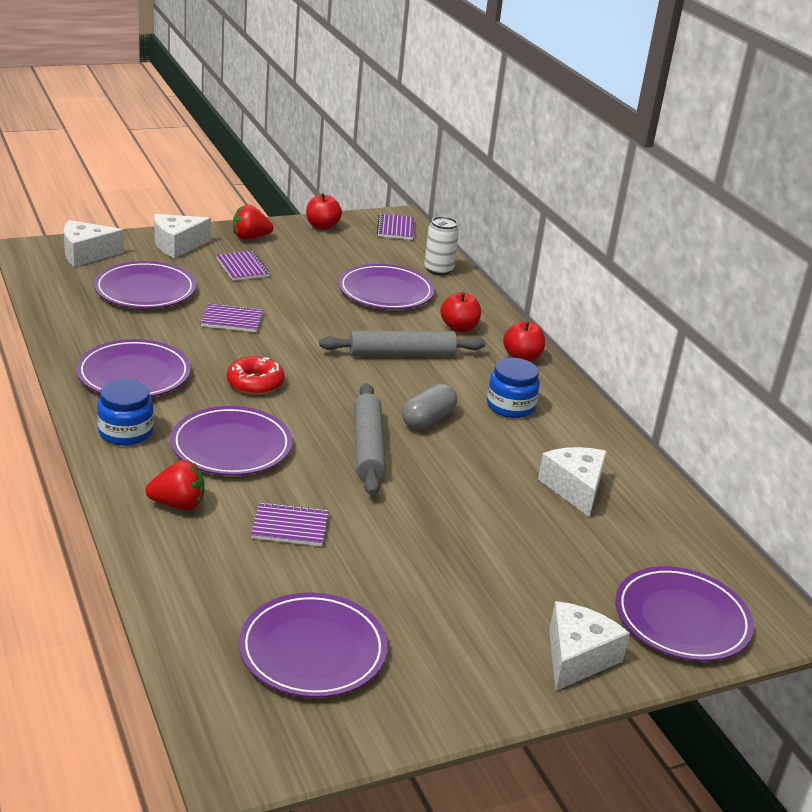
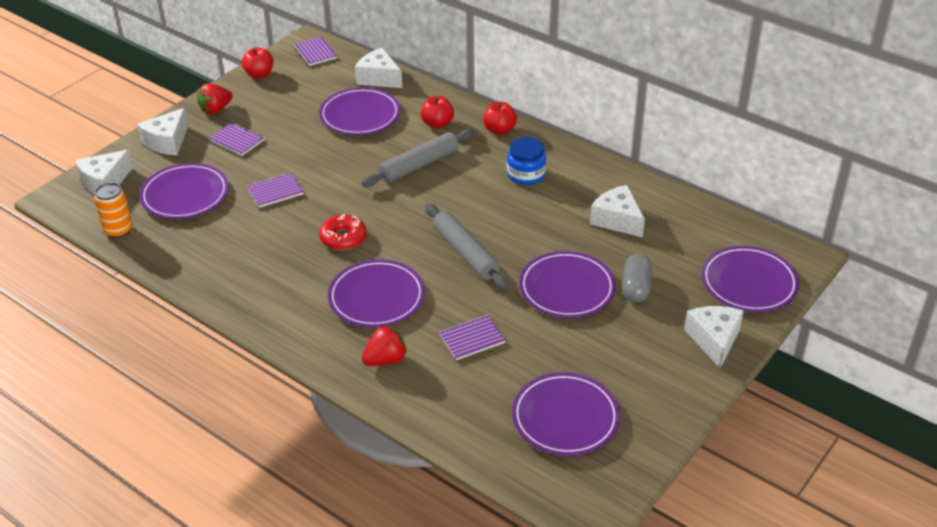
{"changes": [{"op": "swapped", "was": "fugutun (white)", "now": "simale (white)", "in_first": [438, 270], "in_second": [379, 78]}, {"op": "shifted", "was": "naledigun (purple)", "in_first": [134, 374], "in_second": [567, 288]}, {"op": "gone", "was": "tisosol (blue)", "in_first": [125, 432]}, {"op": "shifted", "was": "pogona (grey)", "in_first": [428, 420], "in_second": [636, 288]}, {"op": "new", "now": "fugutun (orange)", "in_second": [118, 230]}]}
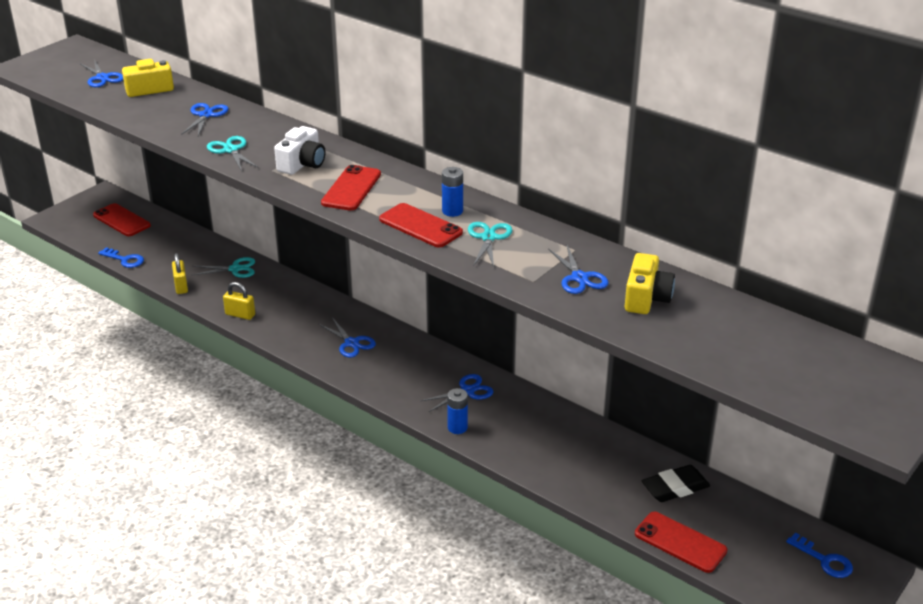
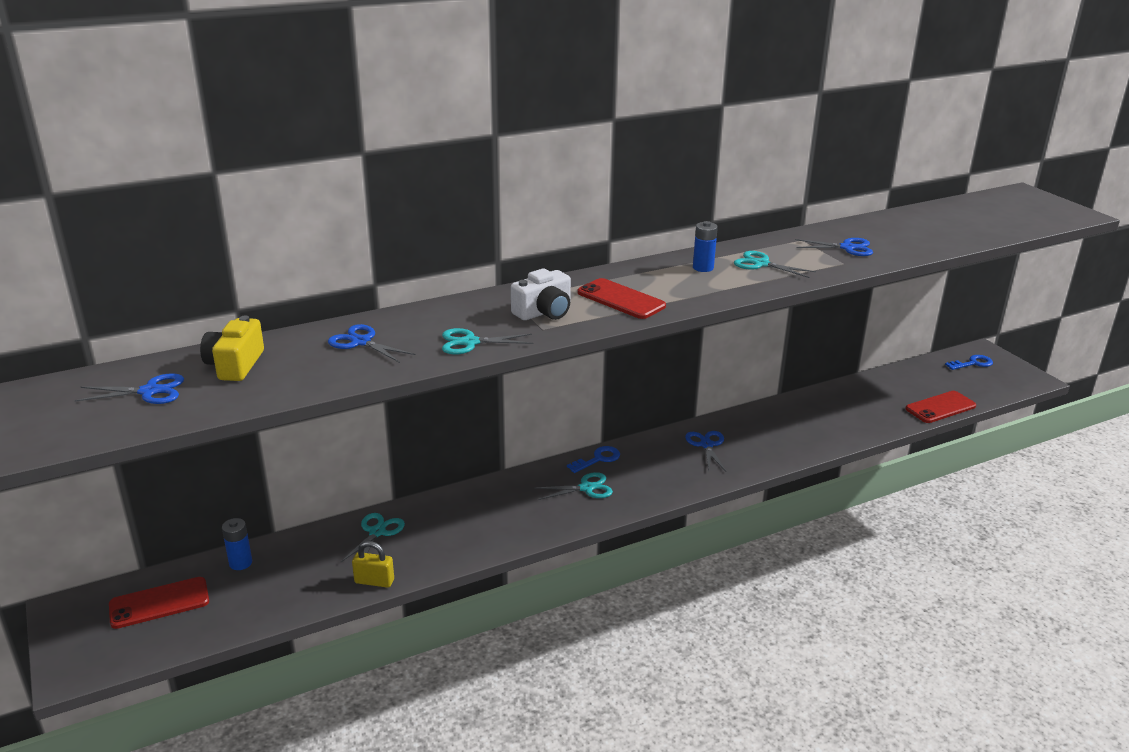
{"changes": [{"op": "rotated", "was": "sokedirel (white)", "in_first": [302, 164], "in_second": [544, 312], "clockwise": 90}, {"op": "gone", "was": "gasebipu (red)", "in_first": [420, 226]}, {"op": "shifted", "was": "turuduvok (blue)", "in_first": [125, 259], "in_second": [598, 459]}, {"op": "gone", "was": "sokedirel (yellow)", "in_first": [646, 298]}, {"op": "gone", "was": "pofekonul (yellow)", "in_first": [240, 314]}, {"op": "repainted", "was": "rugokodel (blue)", "now": "rugokodel (turquoise)", "in_first": [351, 343], "in_second": [586, 488]}, {"op": "shifted", "was": "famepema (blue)", "in_first": [457, 427], "in_second": [240, 563]}, {"op": "gone", "was": "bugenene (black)", "in_first": [675, 488]}]}
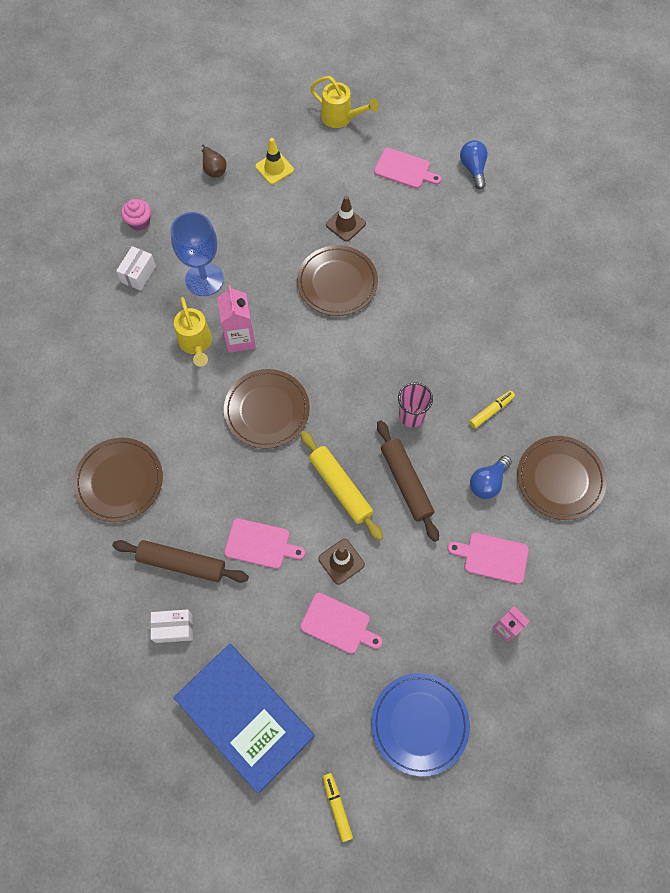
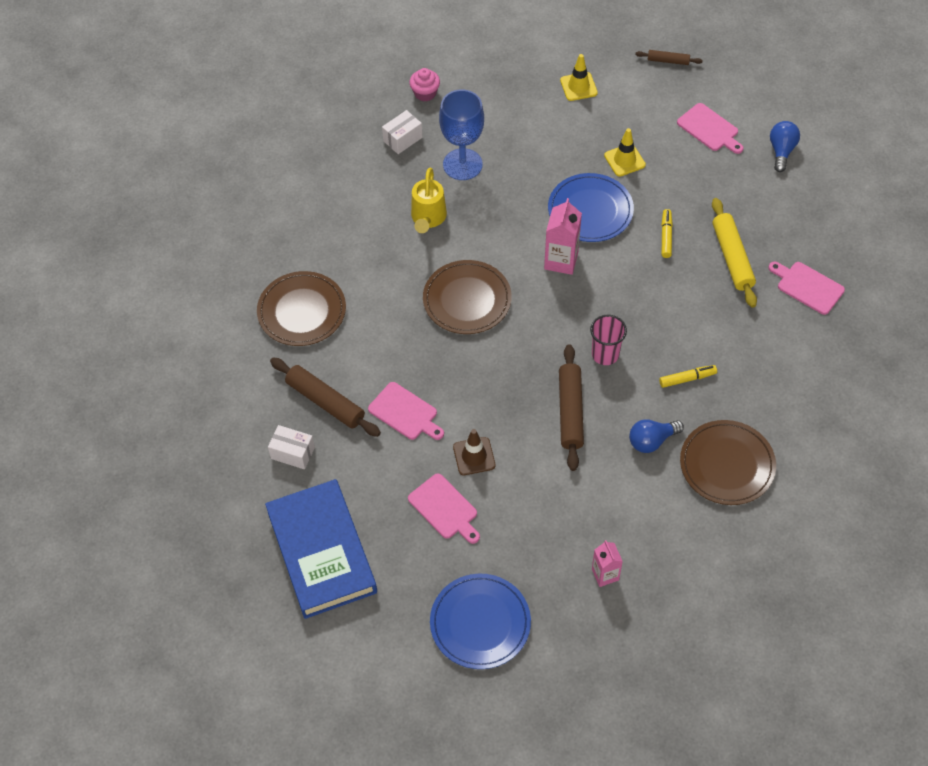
{"changes": [{"op": "swapped", "was": "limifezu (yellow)", "now": "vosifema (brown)", "in_first": [341, 118], "in_second": [668, 61]}, {"op": "gone", "was": "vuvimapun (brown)", "in_first": [214, 169]}, {"op": "repainted", "was": "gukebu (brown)", "now": "gukebu (yellow)", "in_first": [345, 224], "in_second": [624, 160]}, {"op": "repainted", "was": "naledigun (brown)", "now": "naledigun (blue)", "in_first": [337, 283], "in_second": [590, 210]}, {"op": "shifted", "was": "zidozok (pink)", "in_first": [240, 338], "in_second": [561, 260]}, {"op": "shifted", "was": "vosifema (yellow)", "in_first": [340, 487], "in_second": [732, 257]}, {"op": "shifted", "was": "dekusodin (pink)", "in_first": [492, 557], "in_second": [807, 286]}, {"op": "shifted", "was": "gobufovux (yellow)", "in_first": [337, 807], "in_second": [666, 237]}]}
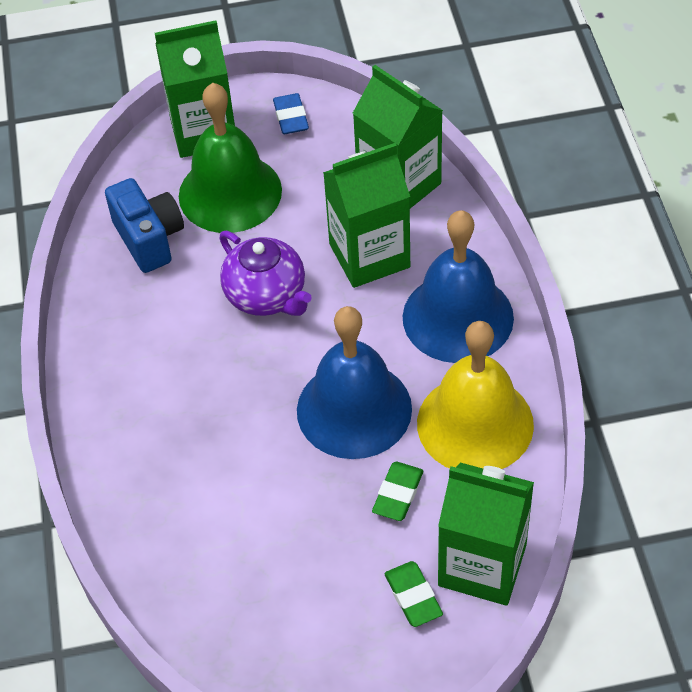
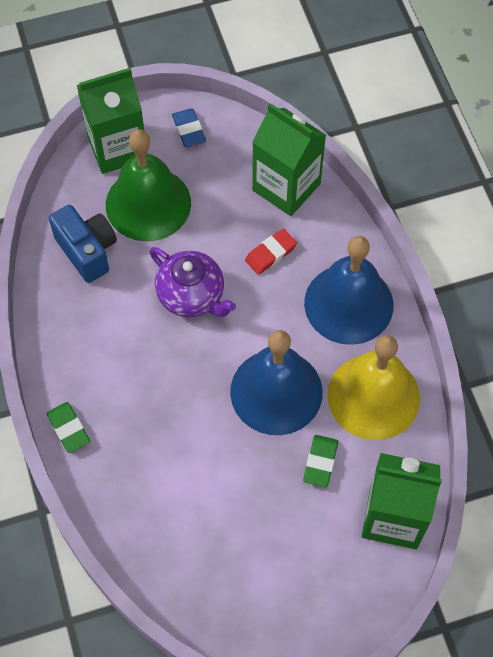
{"changes": [{"op": "swapped", "was": "zidozok (green)", "now": "bugenene (red)", "in_first": [369, 256], "in_second": [270, 253]}, {"op": "shifted", "was": "bugenene (green)", "in_first": [413, 596], "in_second": [68, 429]}]}
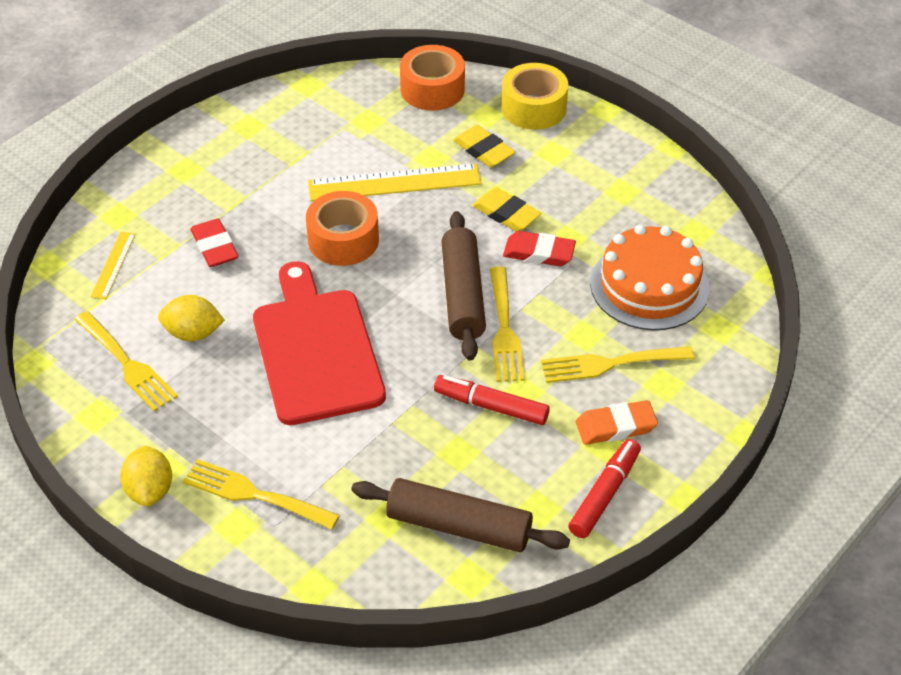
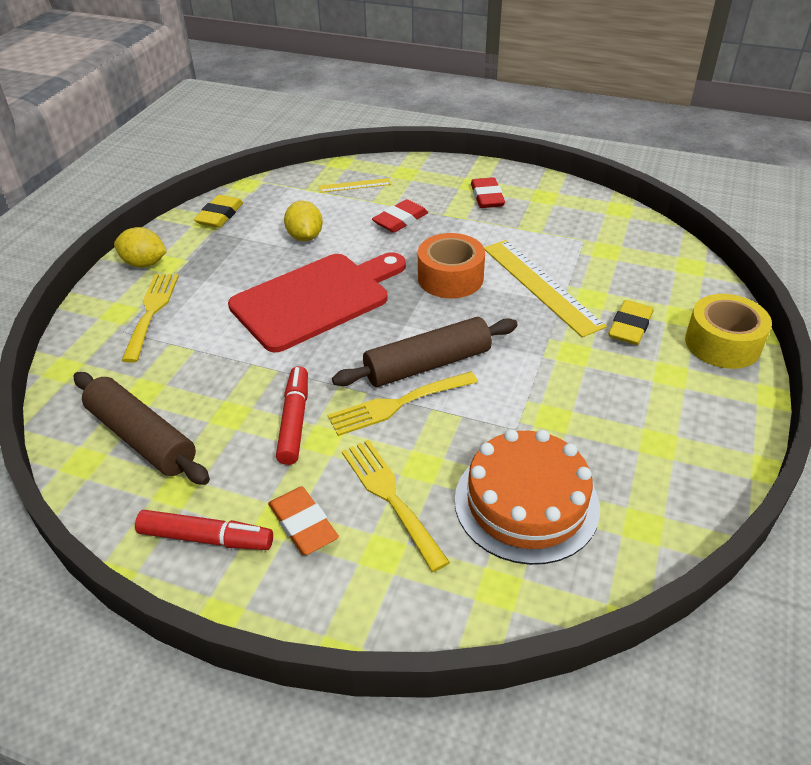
{"changes": [{"op": "gone", "was": "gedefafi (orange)", "in_first": [432, 89]}, {"op": "shifted", "was": "bugenene (yellow)", "in_first": [506, 214], "in_second": [220, 215]}, {"op": "shifted", "was": "bugenene (red)", "in_first": [539, 253], "in_second": [487, 197]}, {"op": "gone", "was": "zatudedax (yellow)", "in_first": [127, 364]}, {"op": "rotated", "was": "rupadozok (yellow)", "in_first": [150, 490], "in_second": [144, 263], "clockwise": 45}, {"op": "rotated", "was": "vosifema (brown)", "in_first": [458, 526], "in_second": [141, 438], "clockwise": -45}]}
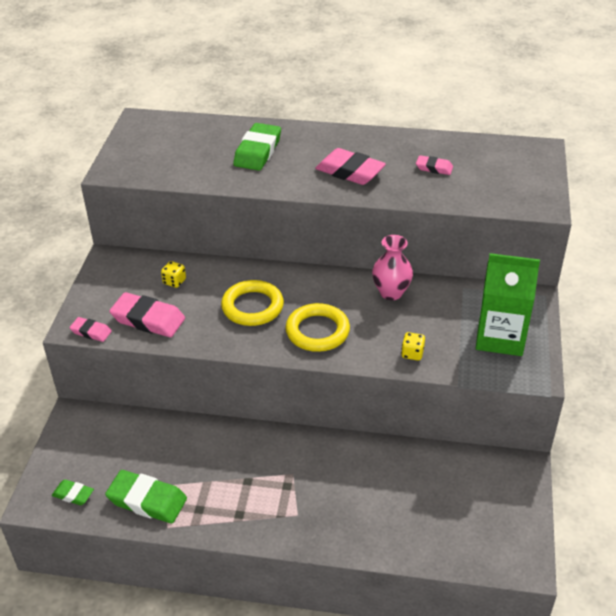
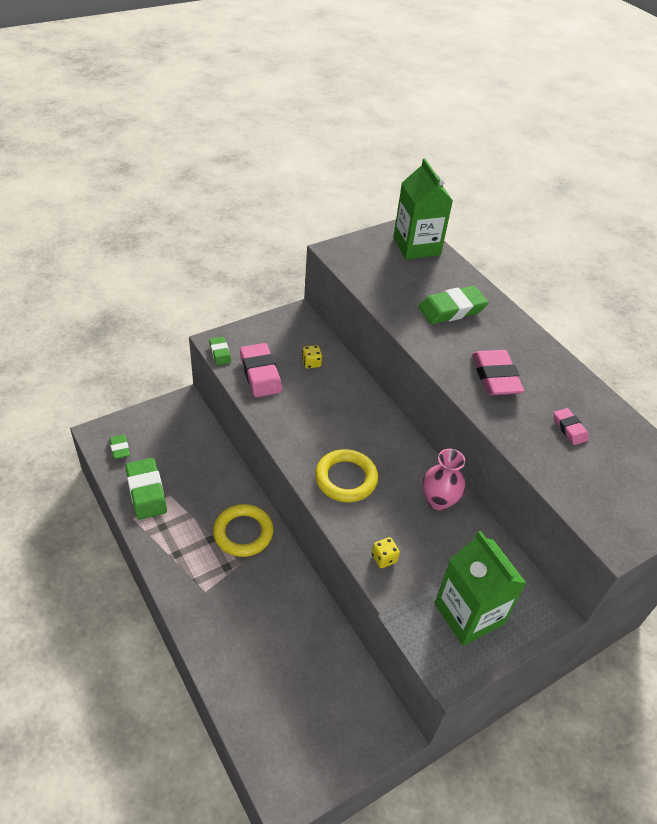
{"changes": [{"op": "shifted", "was": "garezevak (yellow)", "in_first": [252, 307], "in_second": [243, 533]}, {"op": "repainted", "was": "bugenene (pink)", "now": "bugenene (green)", "in_first": [91, 332], "in_second": [220, 353]}, {"op": "new", "now": "zidozok (green)", "in_second": [416, 246]}]}
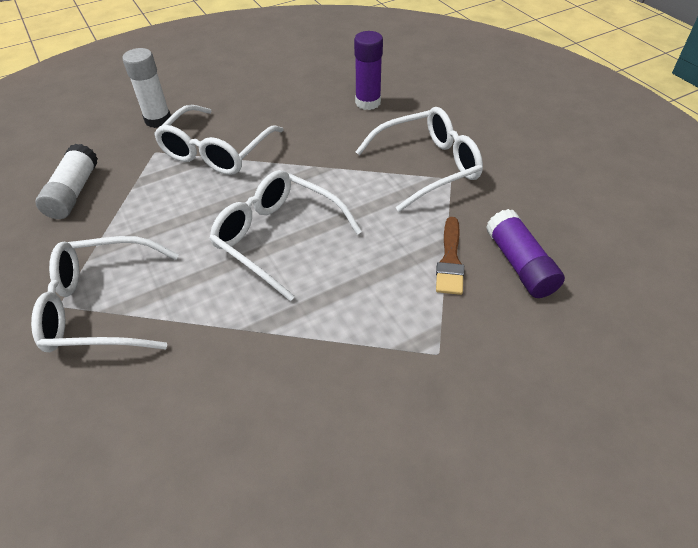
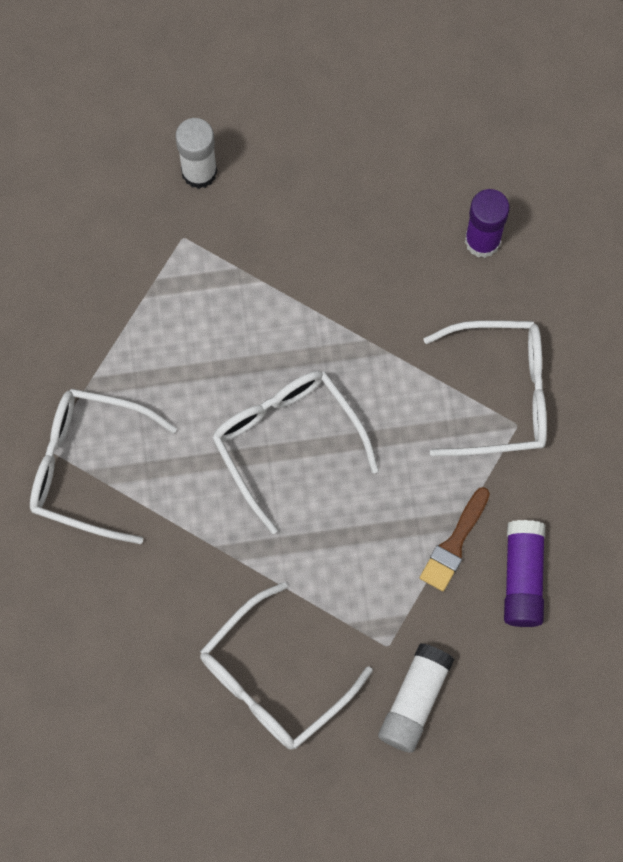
{"changes": [{"op": "shifted", "was": "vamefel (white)", "in_first": [216, 151], "in_second": [273, 680]}, {"op": "shifted", "was": "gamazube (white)", "in_first": [74, 192], "in_second": [415, 701]}]}
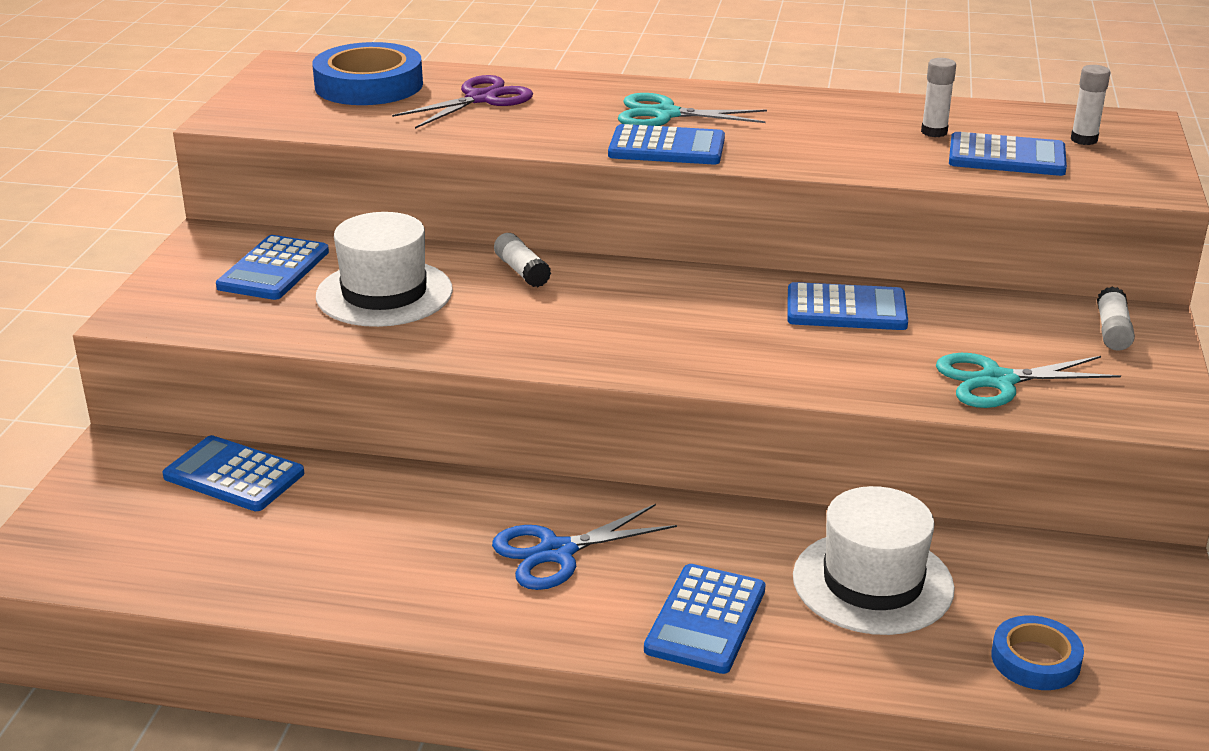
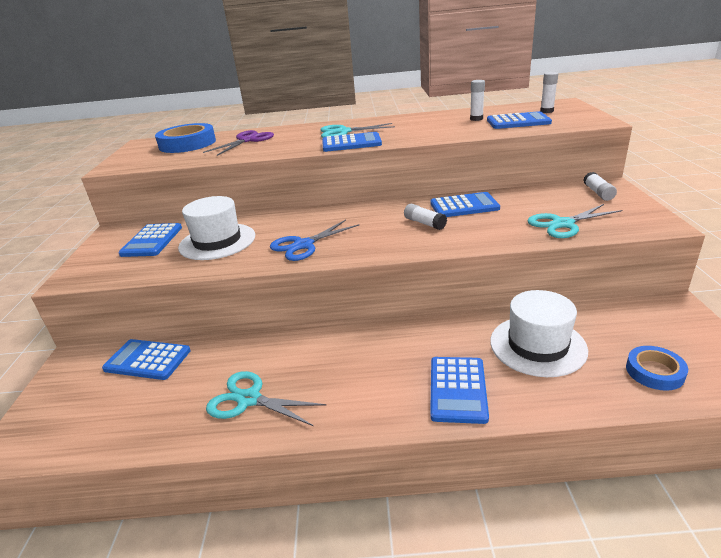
{"changes": [{"op": "shifted", "was": "gamazube (white)", "in_first": [522, 271], "in_second": [424, 223]}, {"op": "shifted", "was": "rugokodel (blue)", "in_first": [557, 552], "in_second": [303, 245]}, {"op": "new", "now": "rugokodel (turquoise)", "in_second": [249, 399]}]}
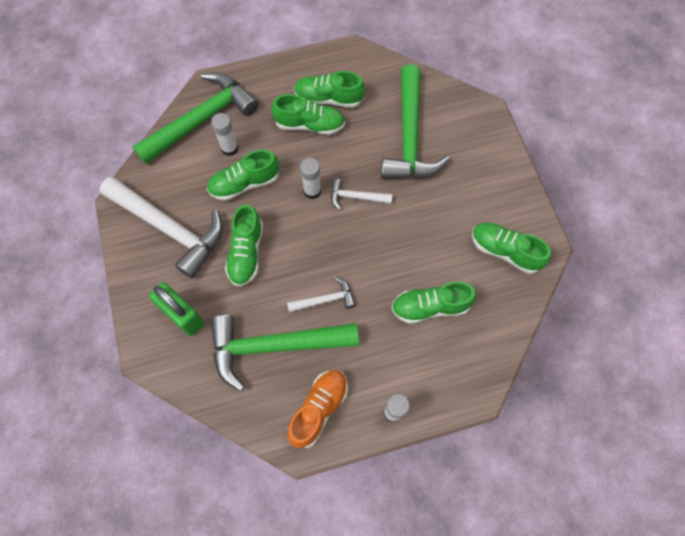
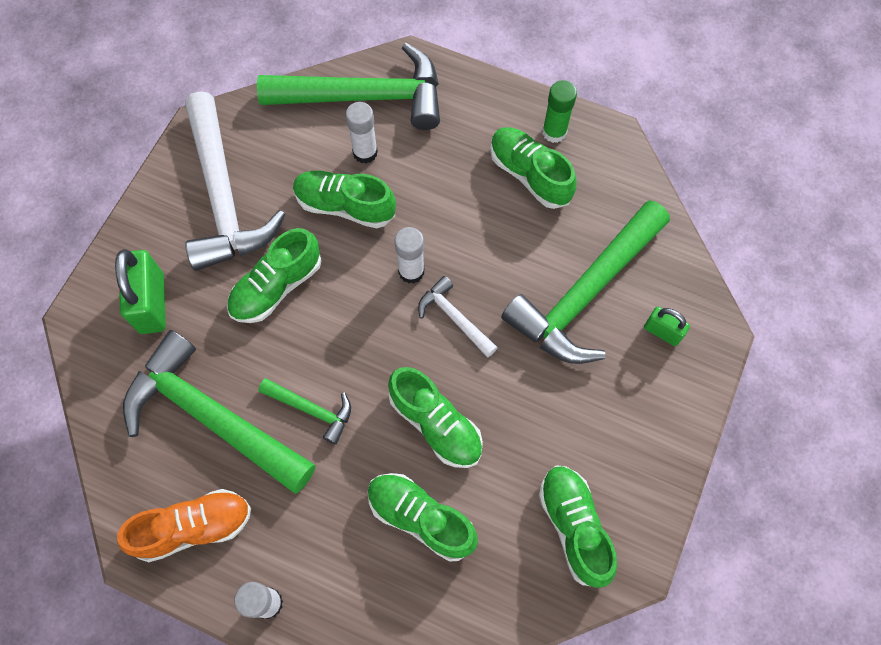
{"changes": [{"op": "shifted", "was": "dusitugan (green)", "in_first": [310, 125], "in_second": [436, 424]}, {"op": "repainted", "was": "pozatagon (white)", "now": "pozatagon (green)", "in_first": [325, 300], "in_second": [311, 409]}, {"op": "new", "now": "gamazube (green)", "in_second": [554, 132]}, {"op": "new", "now": "pofekonul (green)", "in_second": [662, 332]}]}
